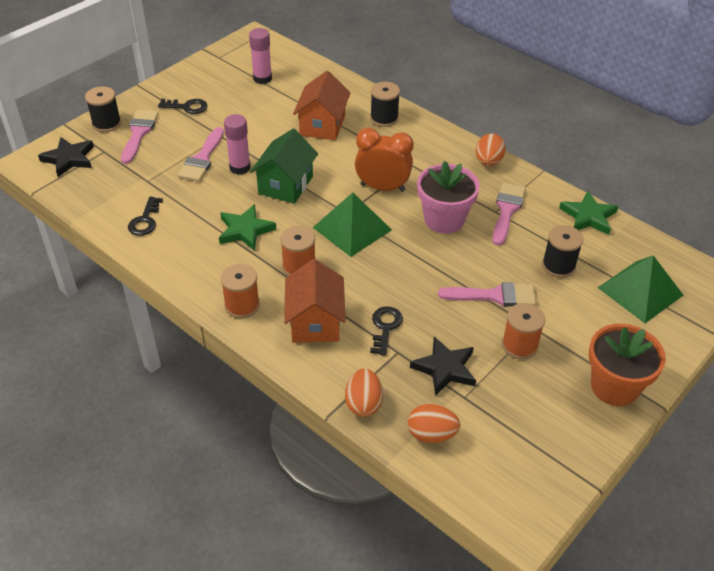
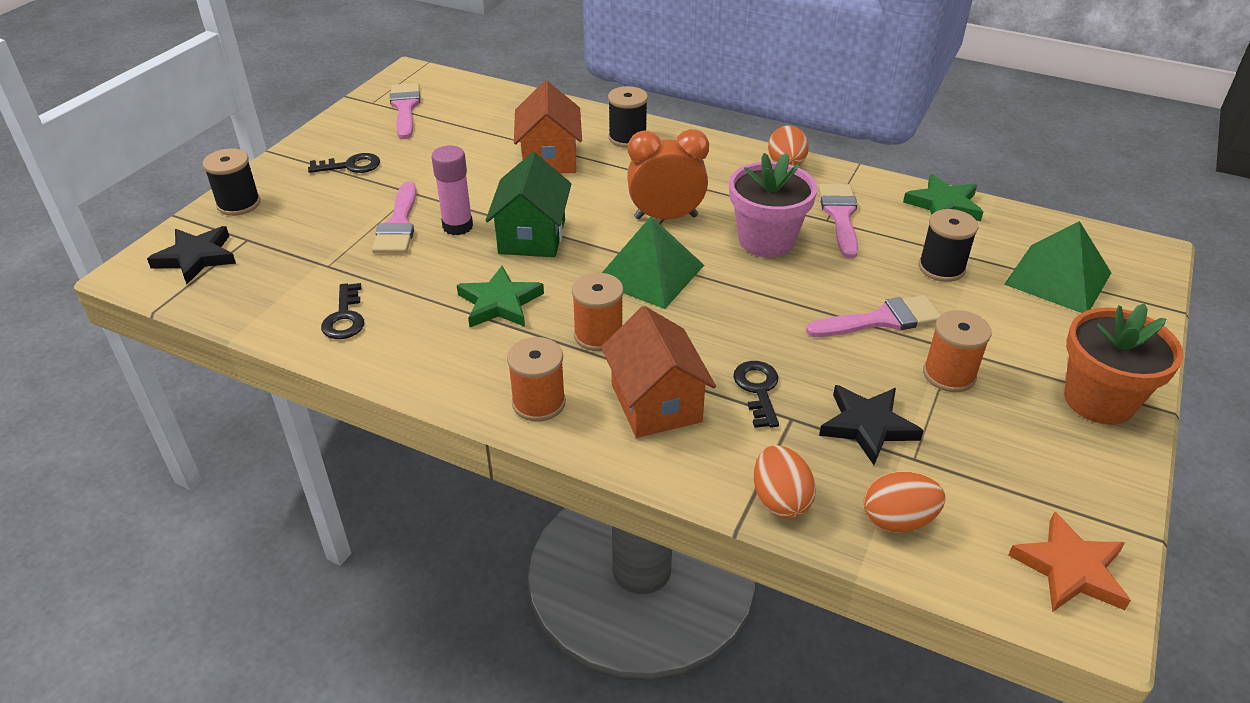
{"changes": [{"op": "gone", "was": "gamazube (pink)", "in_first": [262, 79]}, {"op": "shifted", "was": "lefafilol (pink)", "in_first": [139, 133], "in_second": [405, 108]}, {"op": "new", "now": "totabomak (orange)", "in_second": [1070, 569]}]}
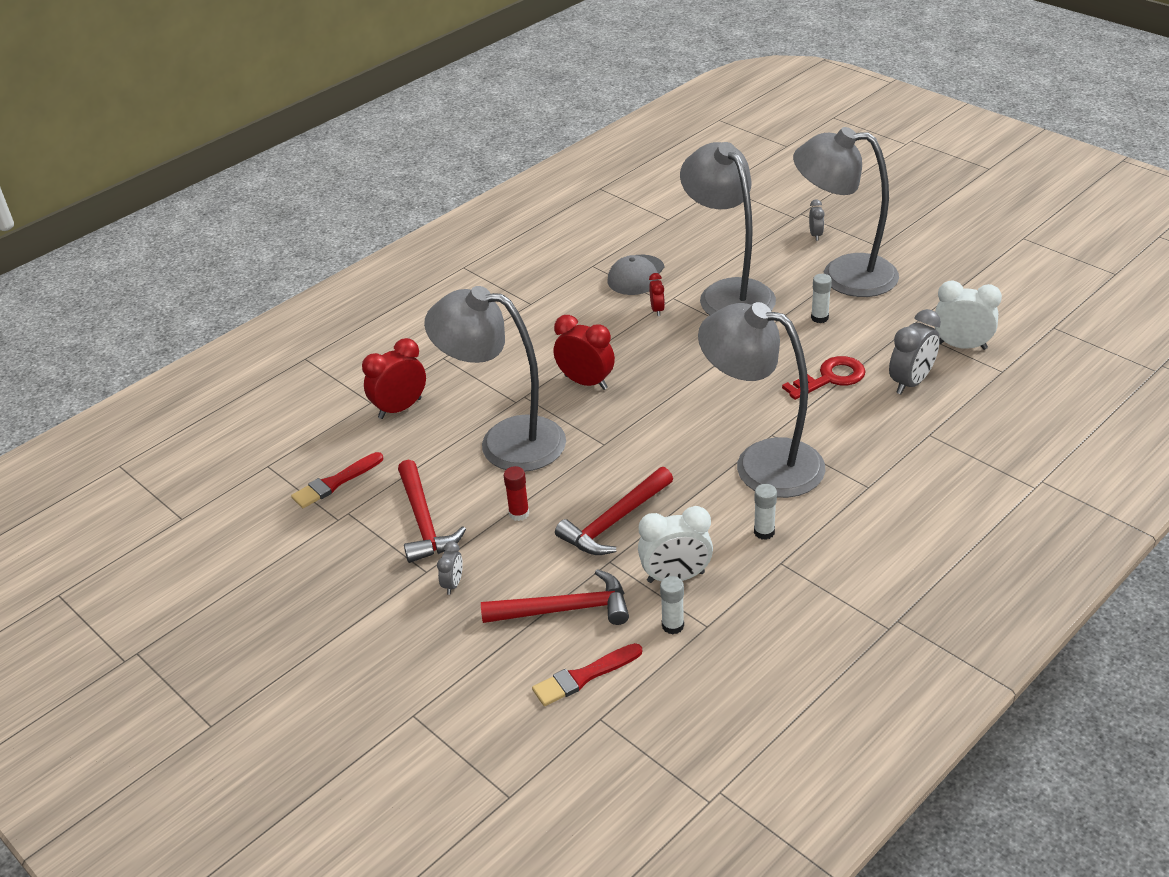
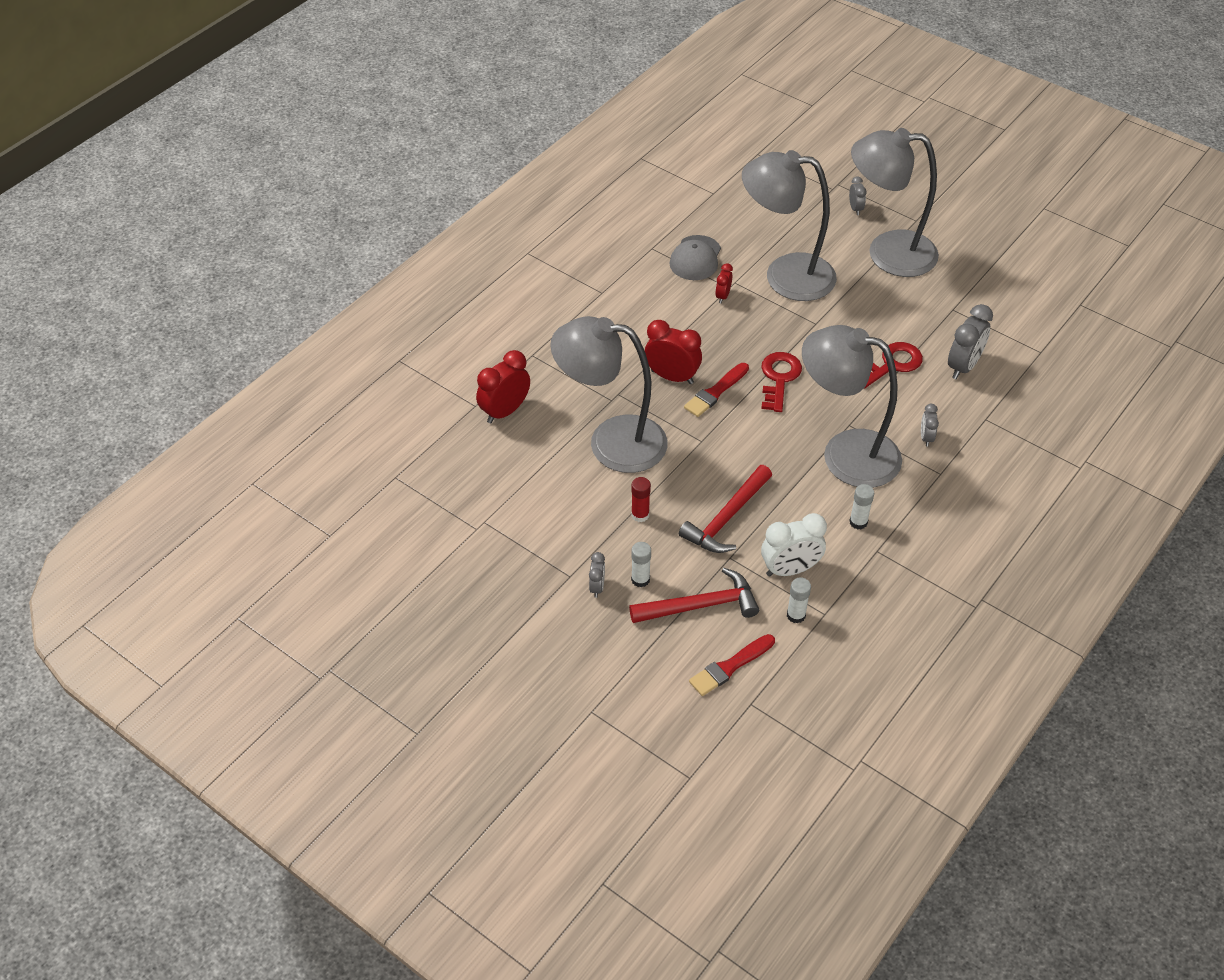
{"changes": [{"op": "rotated", "was": "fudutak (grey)", "in_first": [728, 293], "in_second": [785, 276], "clockwise": -45}, {"op": "rotated", "was": "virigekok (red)", "in_first": [657, 310], "in_second": [722, 296], "clockwise": -150}, {"op": "shifted", "was": "gamazube (white)", "in_first": [819, 318], "in_second": [640, 579]}, {"op": "gone", "was": "virigekok (white)", "in_first": [961, 346]}, {"op": "shifted", "was": "lefafilol (red)", "in_first": [335, 482], "in_second": [715, 392]}, {"op": "gone", "was": "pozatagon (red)", "in_first": [423, 521]}, {"op": "new", "now": "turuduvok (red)", "in_second": [779, 378]}, {"op": "new", "now": "virigekok (grey)", "in_second": [926, 437]}]}
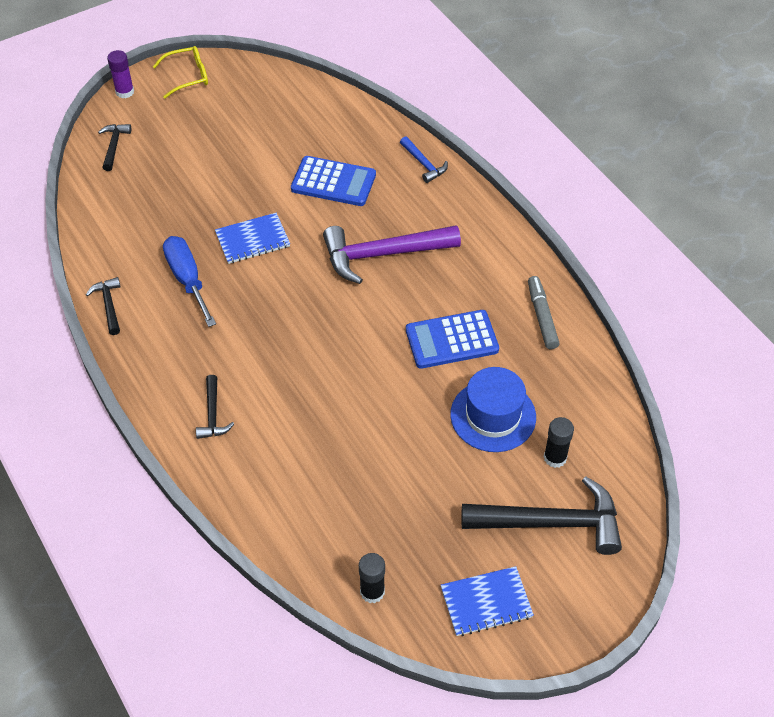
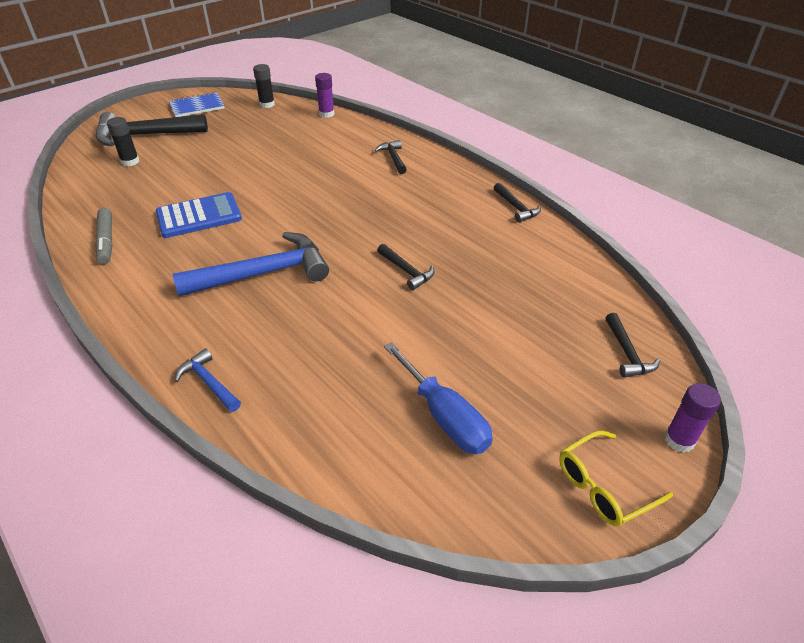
{"changes": [{"op": "gone", "was": "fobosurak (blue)", "in_first": [333, 182]}, {"op": "swapped", "was": "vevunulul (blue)", "now": "pozatagon (black)", "in_first": [252, 240], "in_second": [406, 271]}, {"op": "repainted", "was": "pozatagon (purple)", "now": "pozatagon (blue)", "in_first": [383, 254], "in_second": [263, 273]}, {"op": "shifted", "was": "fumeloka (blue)", "in_first": [187, 279], "in_second": [444, 416]}, {"op": "gone", "was": "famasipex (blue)", "in_first": [493, 416]}, {"op": "new", "now": "gamazube (purple)", "in_second": [326, 114]}]}
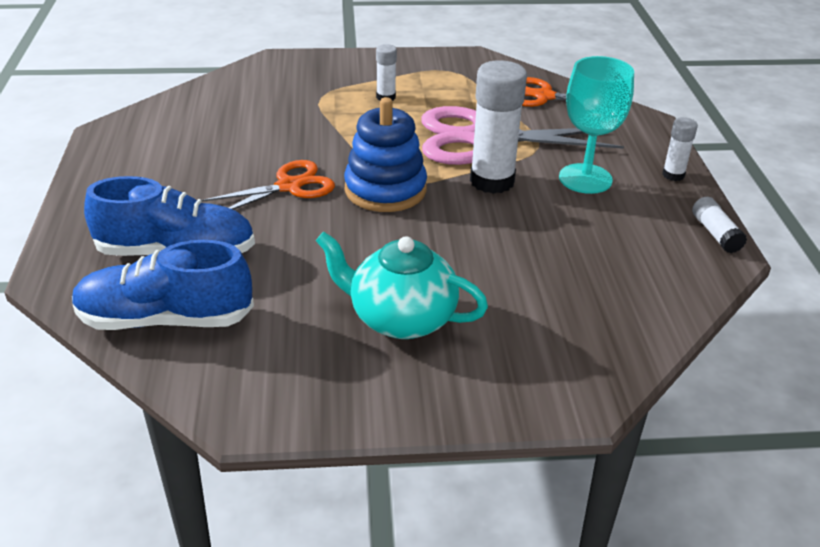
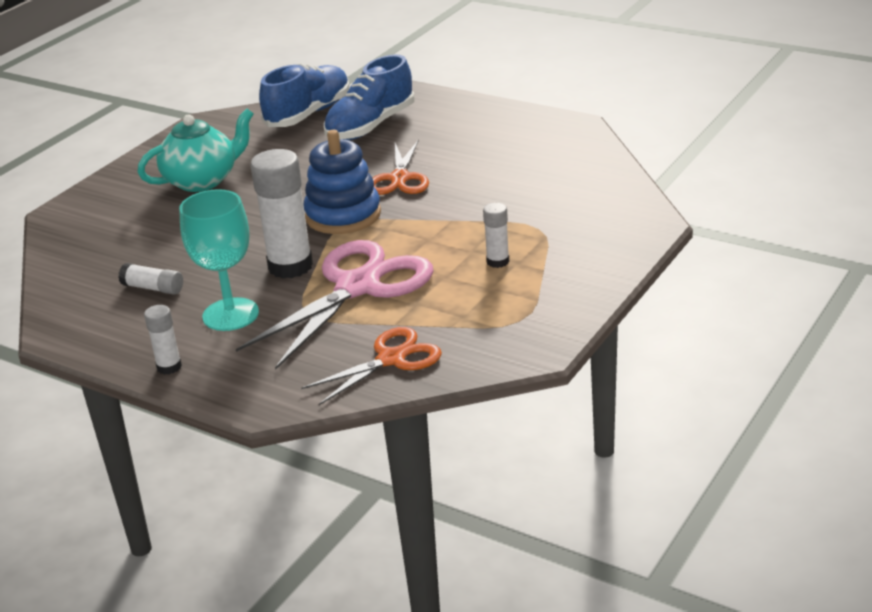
{"changes": [{"op": "shifted", "was": "gamazube (white)", "in_first": [715, 233], "in_second": [153, 288]}]}
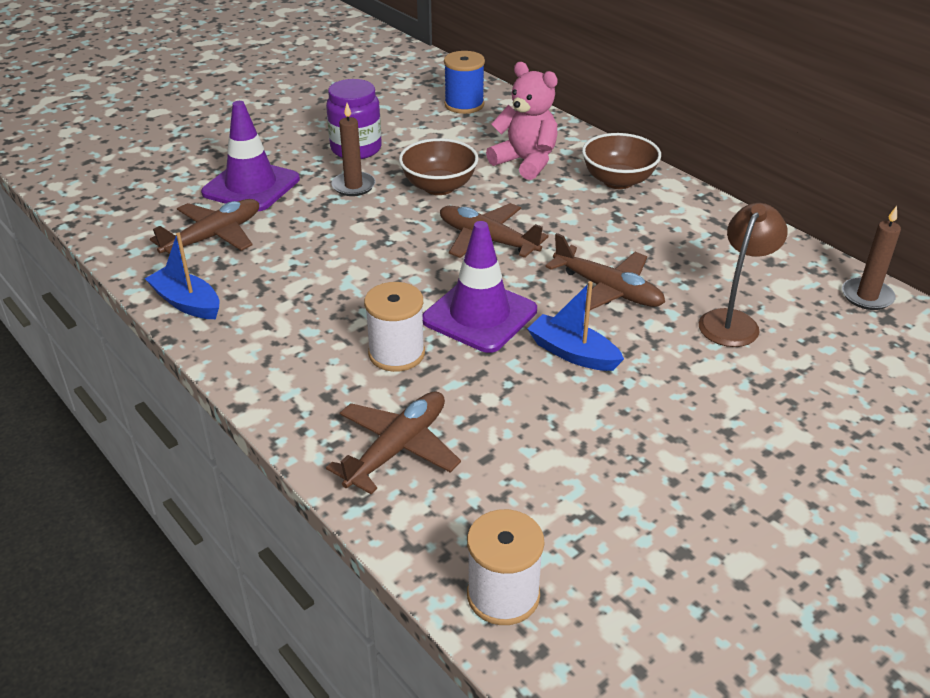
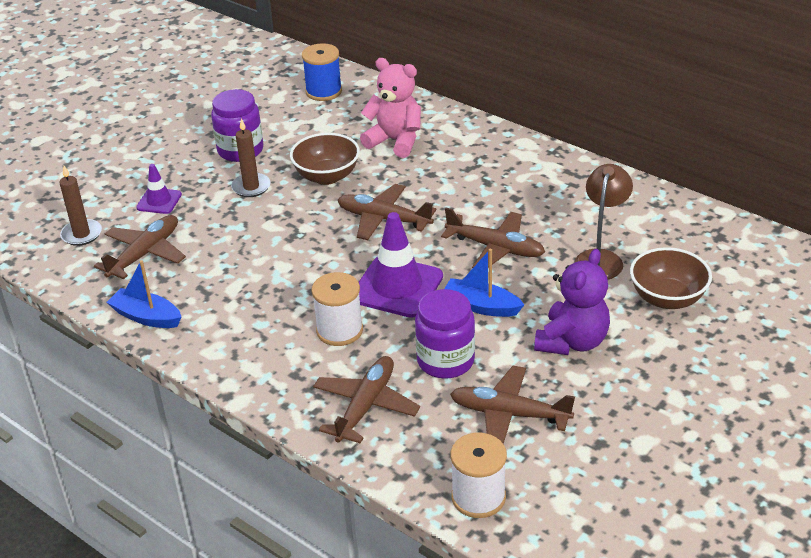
{"changes": [{"op": "scaled", "was": "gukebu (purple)", "in_first": [251, 186], "in_second": [159, 201], "ratio": 0.54}, {"op": "shifted", "was": "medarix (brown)", "in_first": [618, 181], "in_second": [667, 298]}, {"op": "shifted", "was": "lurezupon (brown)", "in_first": [867, 296], "in_second": [81, 234]}, {"op": "new", "now": "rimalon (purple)", "in_second": [572, 342]}, {"op": "new", "now": "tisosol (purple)", "in_second": [445, 361]}, {"op": "new", "now": "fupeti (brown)", "in_second": [509, 414]}]}
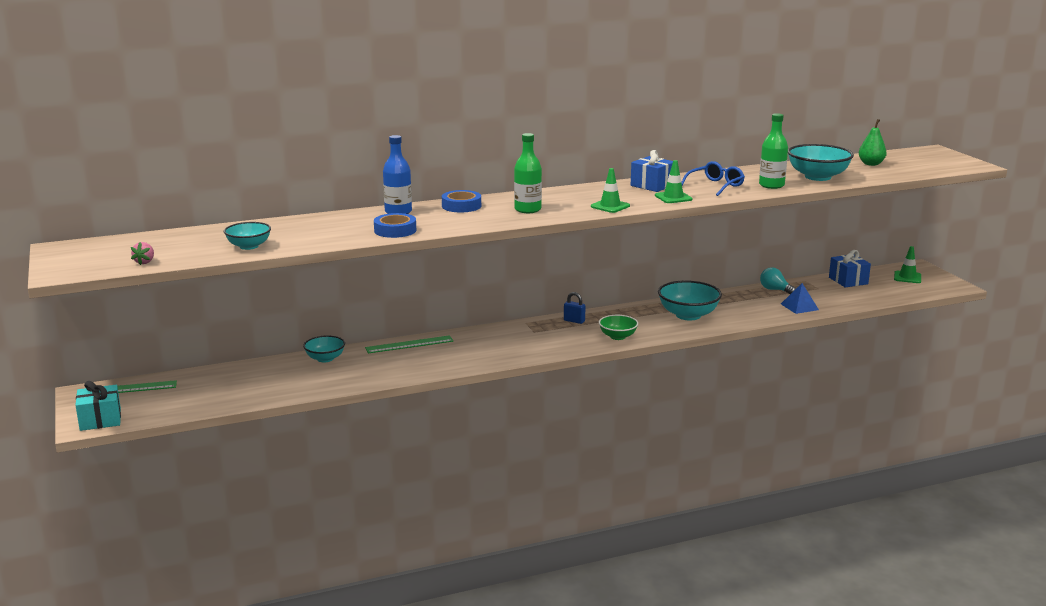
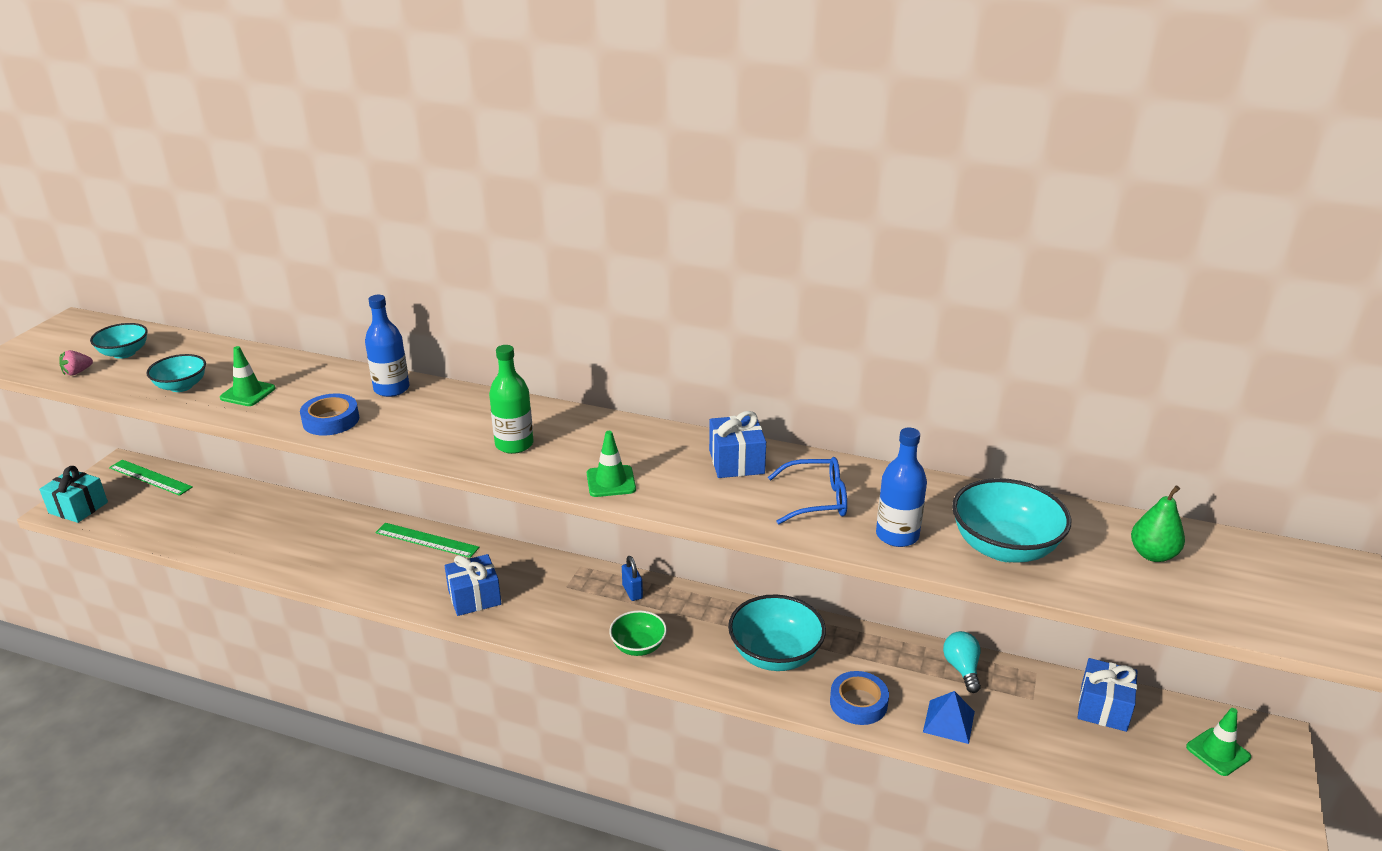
{"changes": [{"op": "repainted", "was": "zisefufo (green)", "now": "zisefufo (blue)", "in_first": [771, 185], "in_second": [897, 535]}, {"op": "shifted", "was": "gukebu (green)", "in_first": [673, 197], "in_second": [248, 393]}, {"op": "shifted", "was": "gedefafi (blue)", "in_first": [461, 206], "in_second": [858, 703]}, {"op": "shifted", "was": "medarix (turquoise)", "in_first": [325, 358], "in_second": [124, 353]}, {"op": "new", "now": "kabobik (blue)", "in_second": [474, 597]}]}
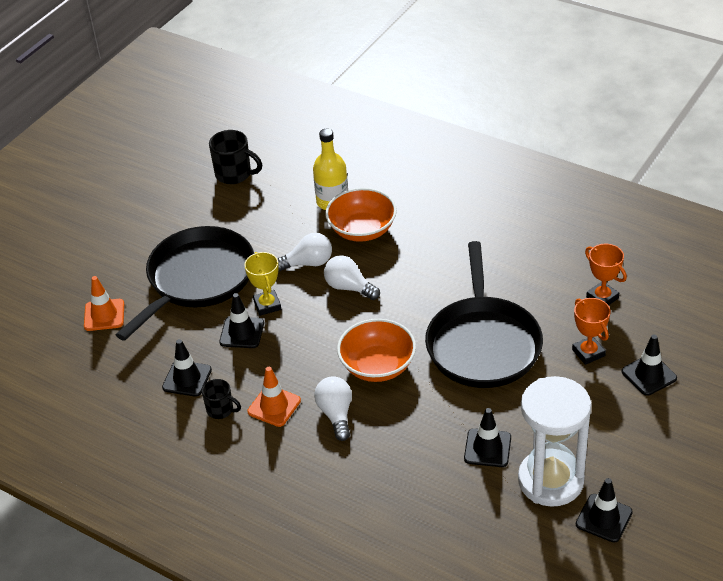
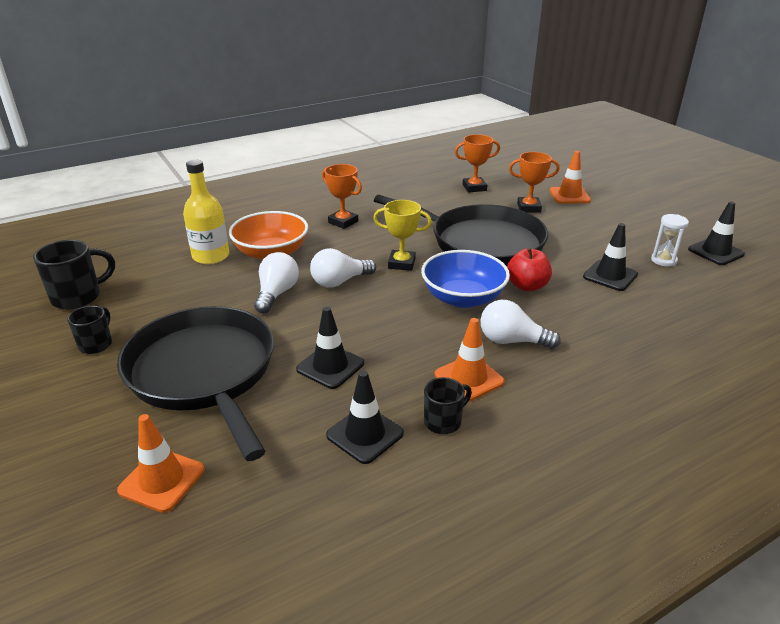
{"changes": [{"op": "shifted", "was": "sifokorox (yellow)", "in_first": [267, 305], "in_second": [401, 263]}, {"op": "repainted", "was": "medarix (orange)", "now": "medarix (blue)", "in_first": [377, 366], "in_second": [463, 298]}, {"op": "repainted", "was": "gukebu (black)", "now": "gukebu (orange)", "in_first": [649, 375], "in_second": [569, 196]}, {"op": "scaled", "was": "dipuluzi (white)", "in_first": [550, 480], "in_second": [663, 260], "ratio": 0.41}, {"op": "new", "now": "sifokorox (orange)", "in_second": [343, 222]}, {"op": "new", "now": "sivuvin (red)", "in_second": [527, 286]}, {"op": "new", "now": "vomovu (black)", "in_second": [96, 344]}]}
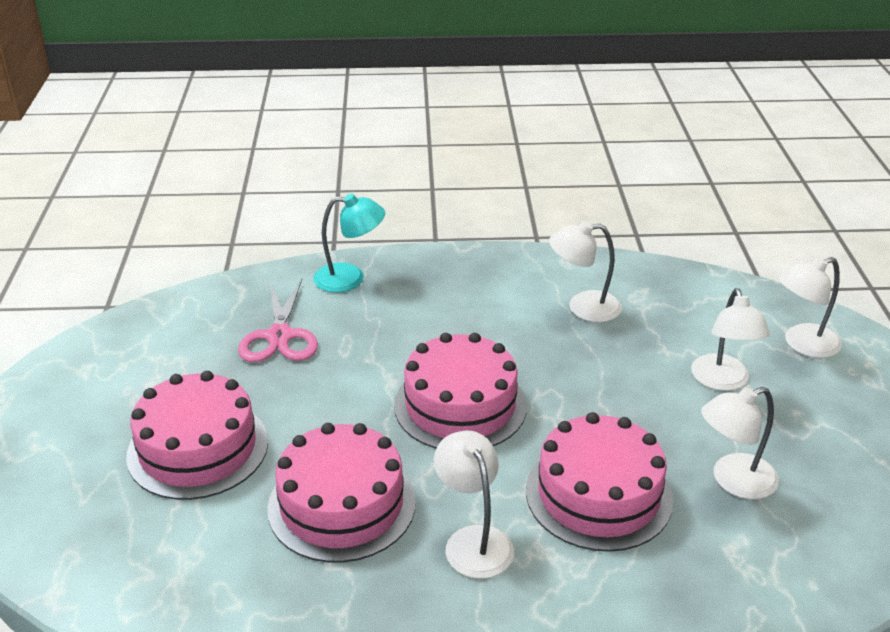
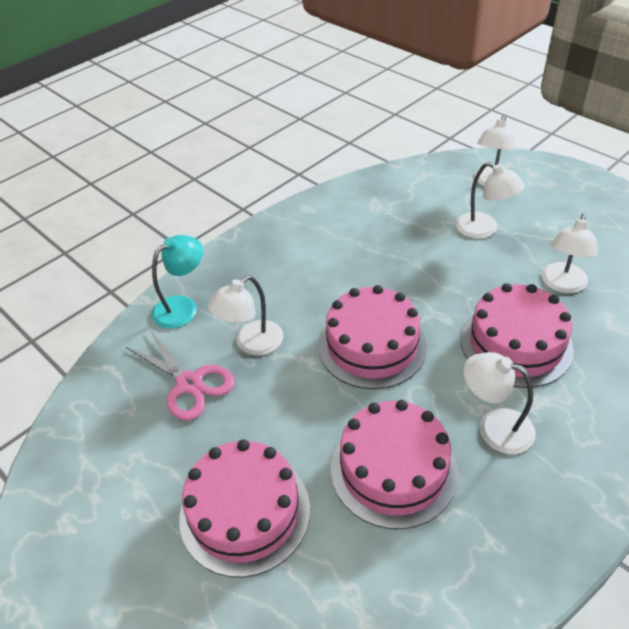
{"changes": [{"op": "shifted", "was": "fudutak (white)", "in_first": [583, 307], "in_second": [251, 344]}]}
